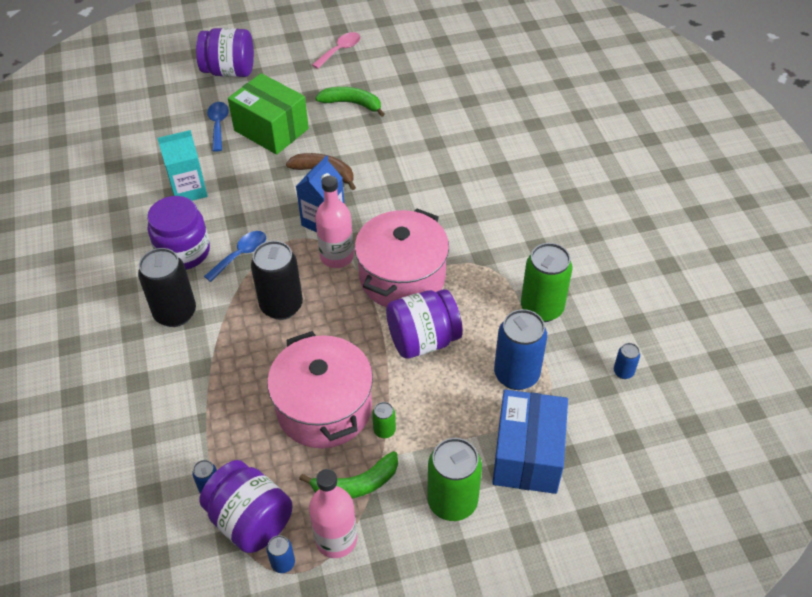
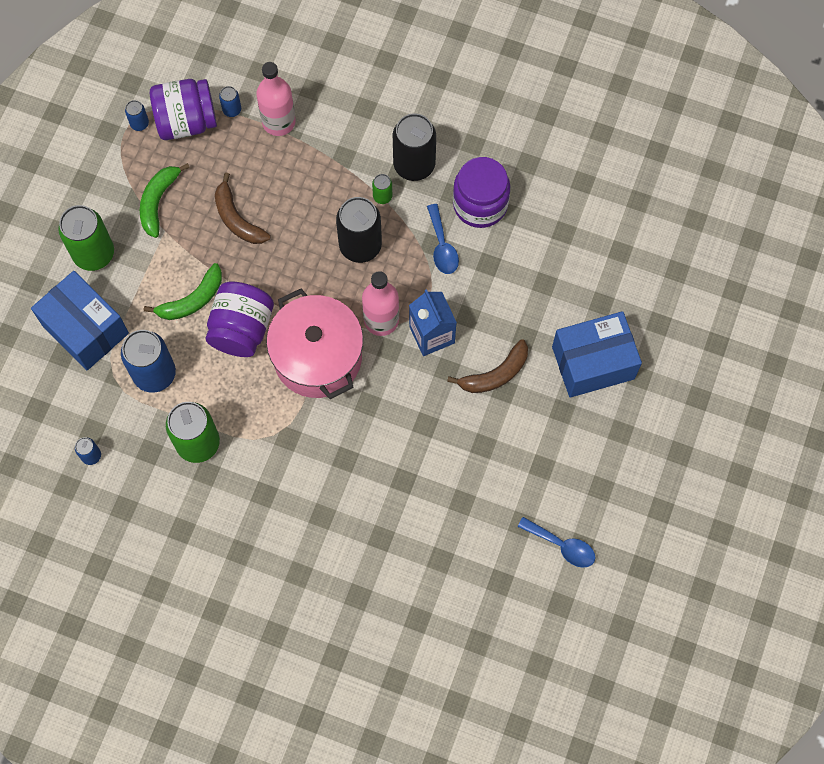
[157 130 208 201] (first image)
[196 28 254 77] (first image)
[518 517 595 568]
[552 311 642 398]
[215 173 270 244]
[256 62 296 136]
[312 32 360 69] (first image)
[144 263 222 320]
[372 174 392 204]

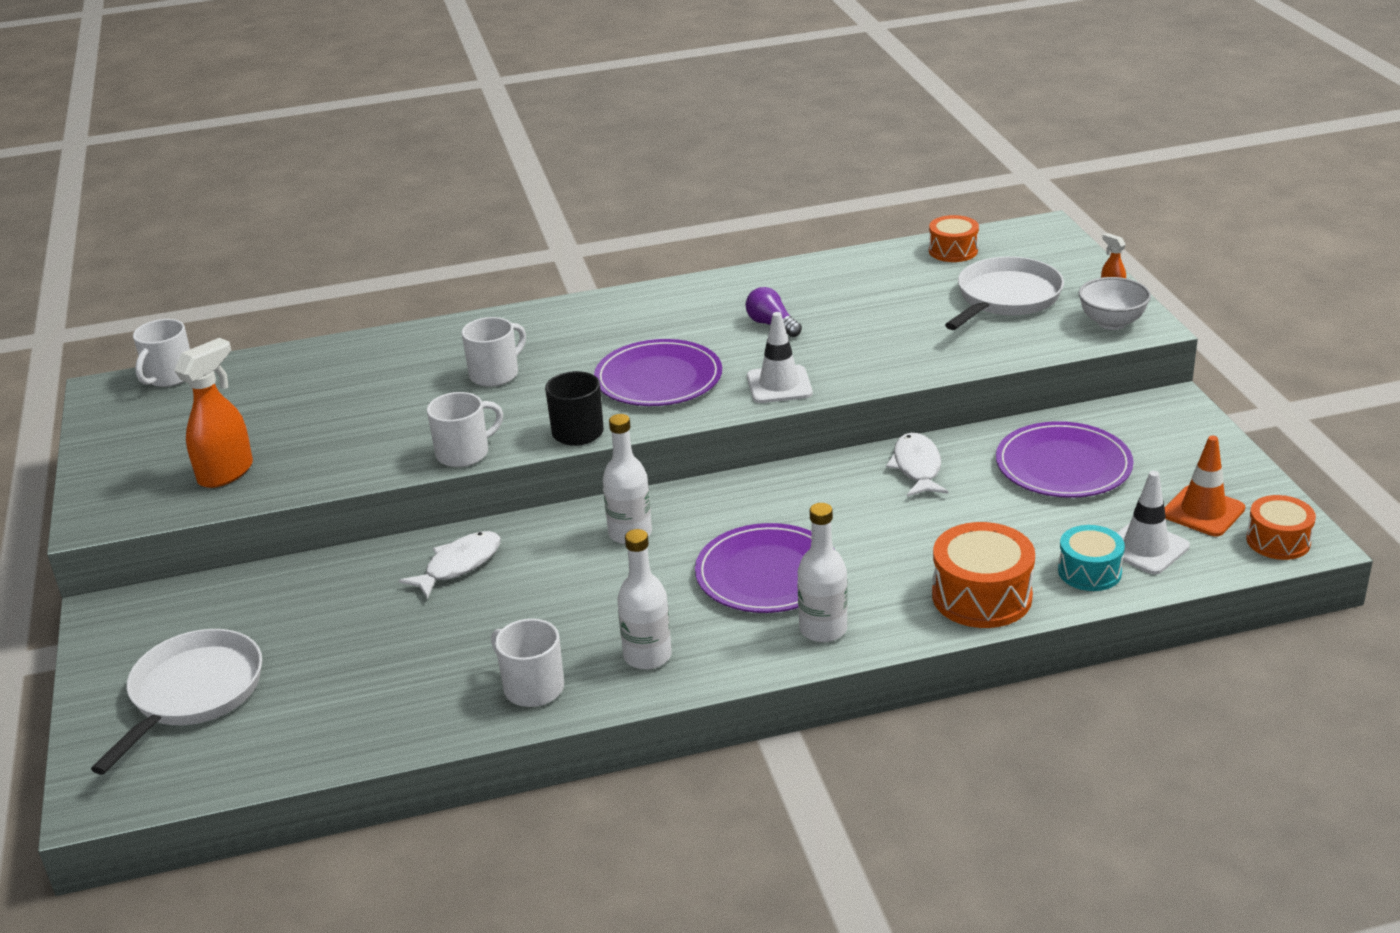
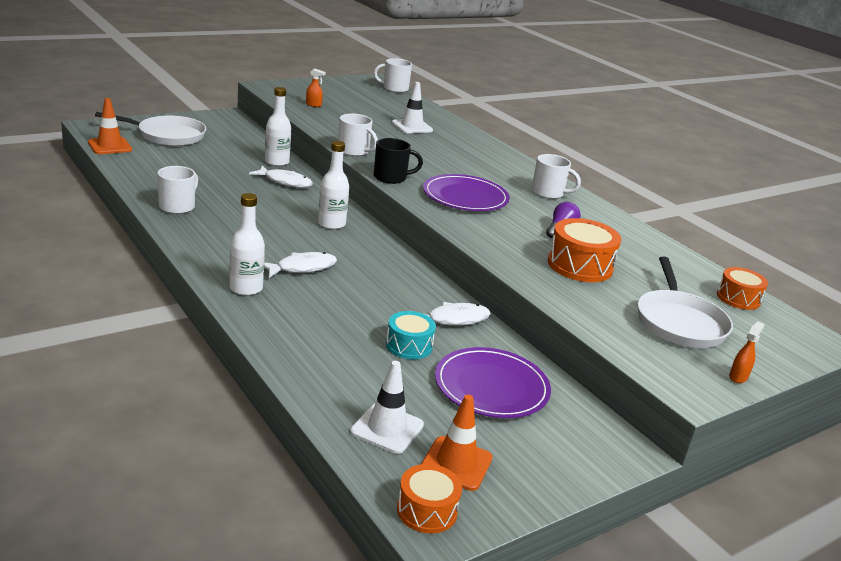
[306 69 326 107]
[532 154 581 199]
[265 87 291 166]
[264 252 337 278]
[392 82 433 133]
[548 218 621 282]
[638 256 733 348]
[386 311 436 359]
[1079 277 1151 330] (first image)
[88 98 132 154]

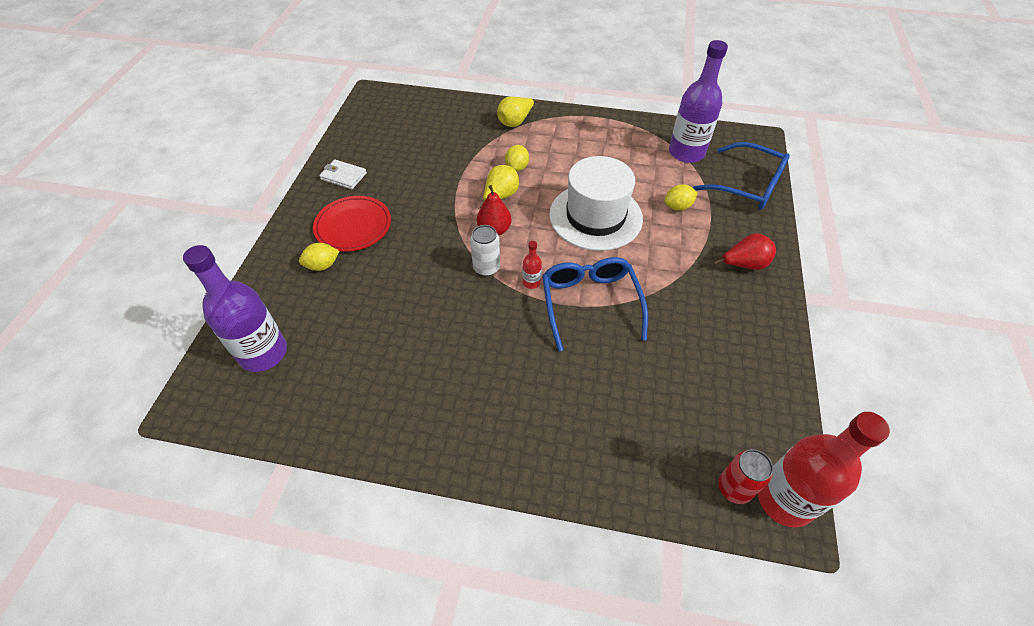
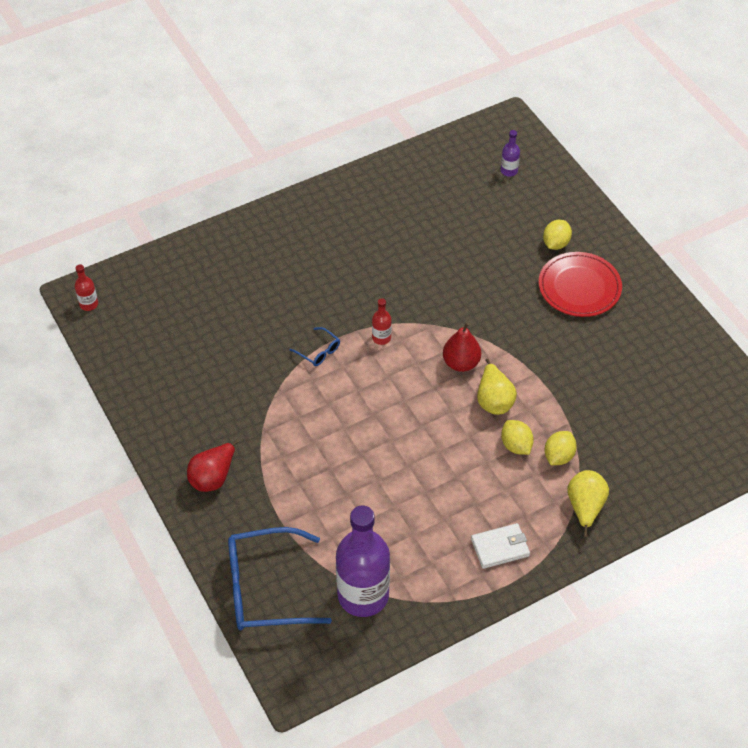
[501 130 520 177]
[471 523 530 569]
[470 225 500 276] (first image)
[289 327 340 366]
[549 156 643 251] (first image)
[545 431 577 465]
[718 449 773 504] (first image)
[75 264 98 311]

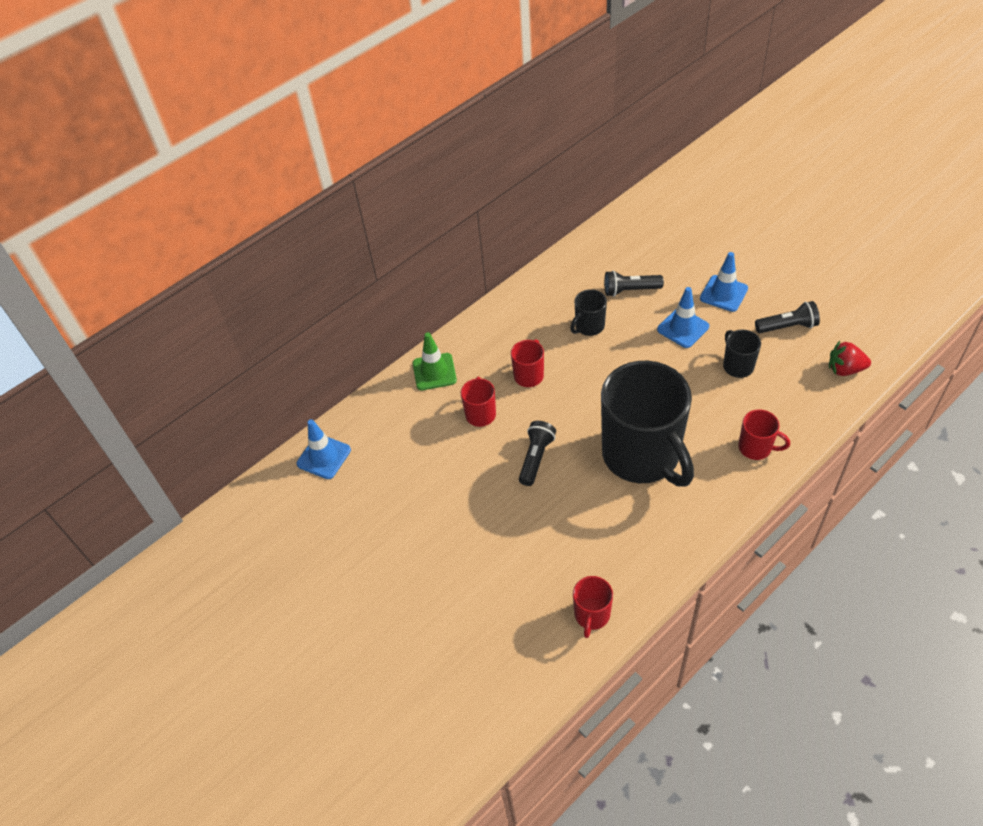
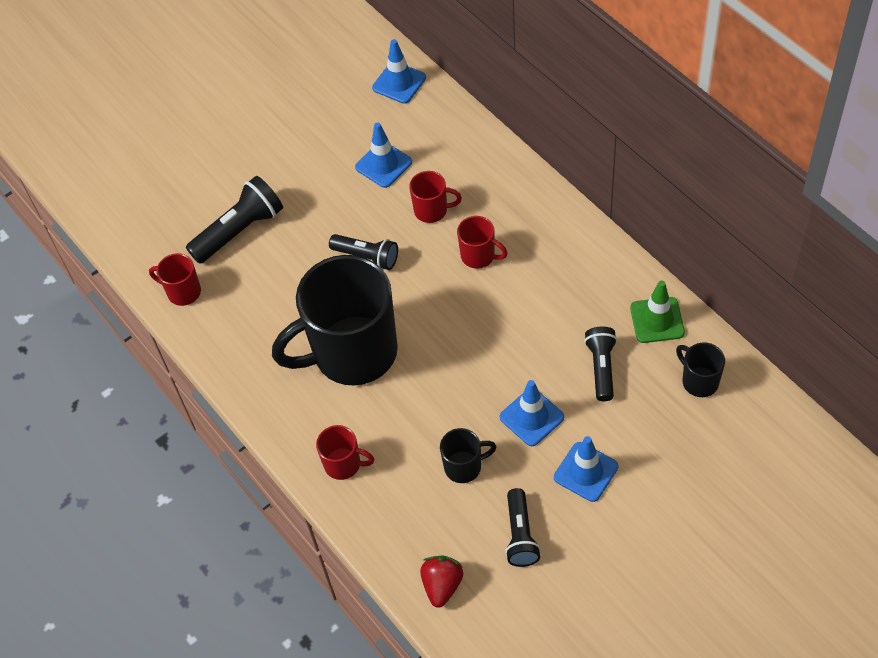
[630 280 685 343]
[676 342 725 397]
[316 425 374 480]
[186 176 283 264]
[355 122 412 188]

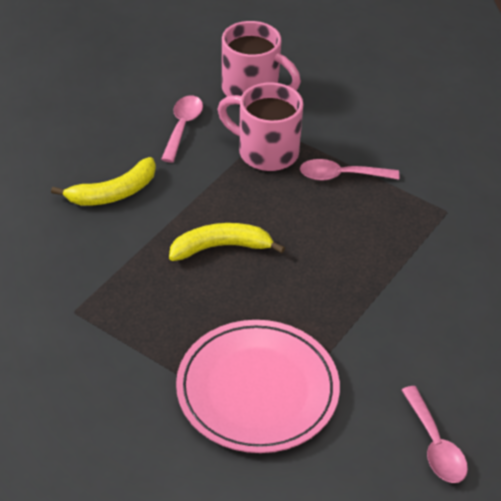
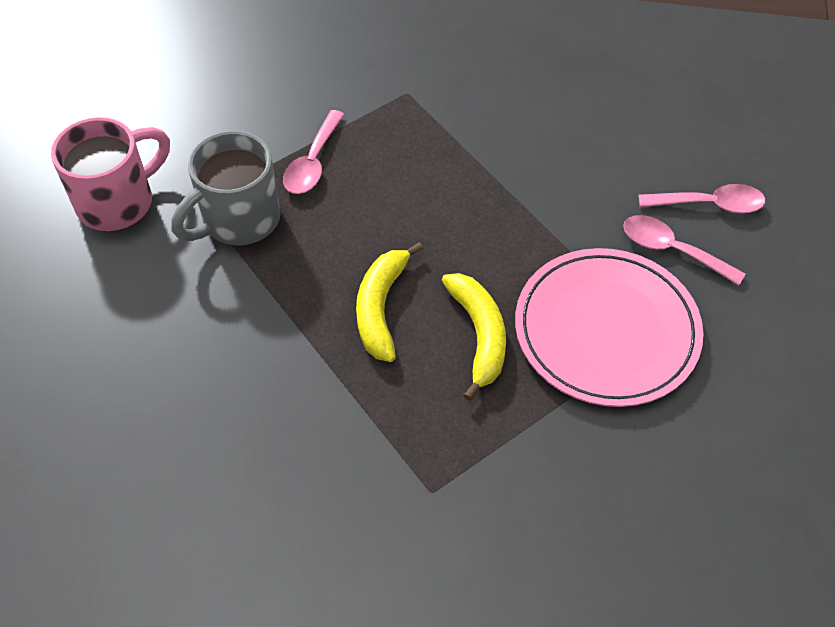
[441 273 506 401]
[623 215 746 286]
[171 131 281 245]

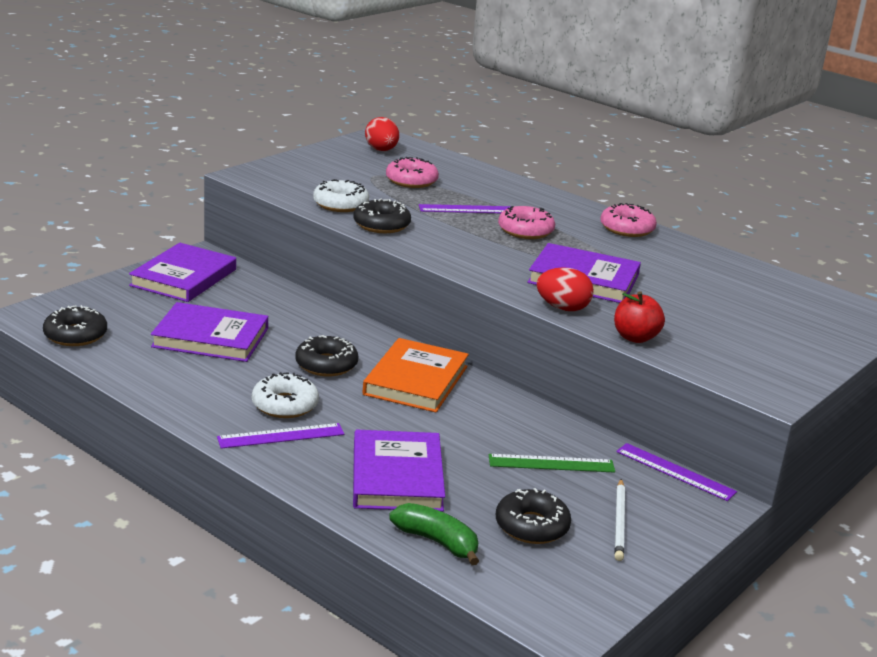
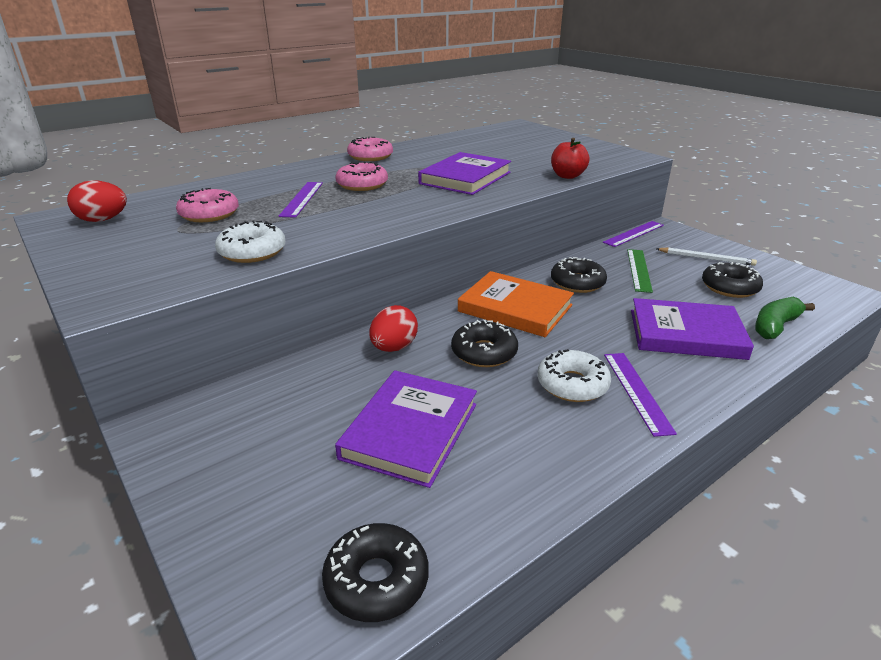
[129 243 236 302] (first image)
[551 257 607 293]
[369 305 418 352]

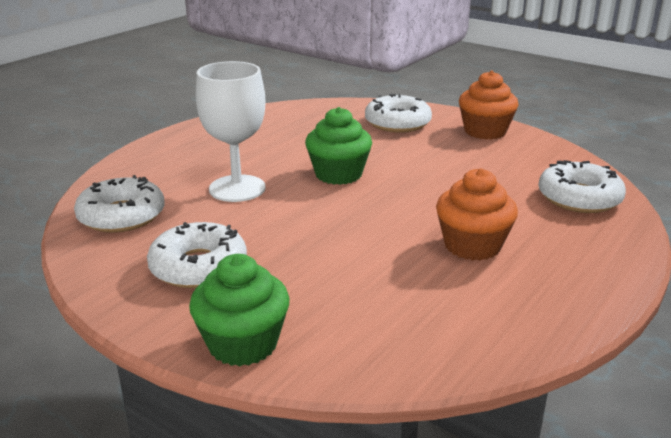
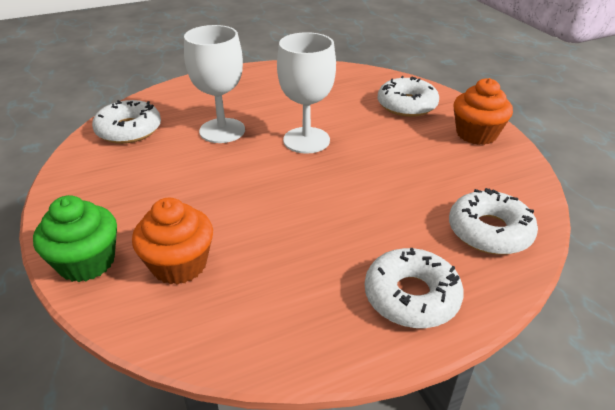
[365 248 464 328]
[277 32 336 154]
[132 198 213 285]

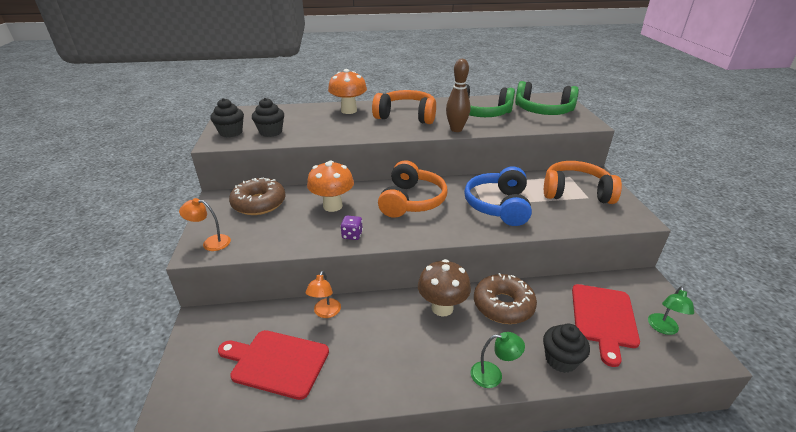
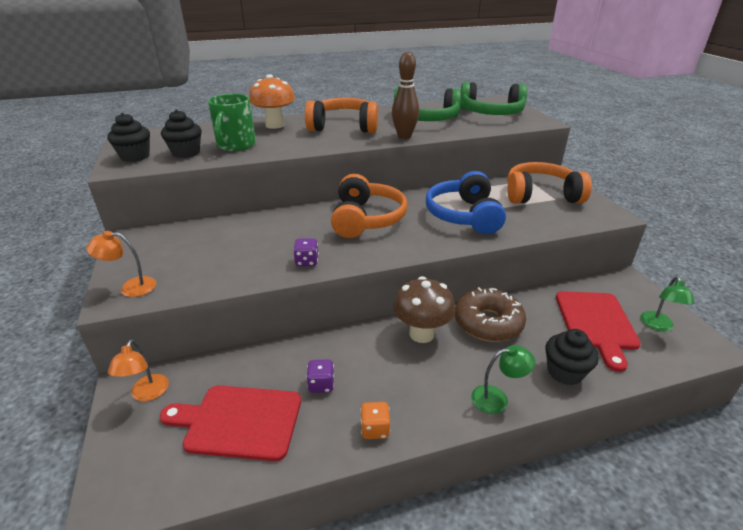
[229 177 286 215] (first image)
[108 340 169 402]
[307 161 354 212] (first image)
[208 94 256 151]
[306 360 334 393]
[360 402 390 439]

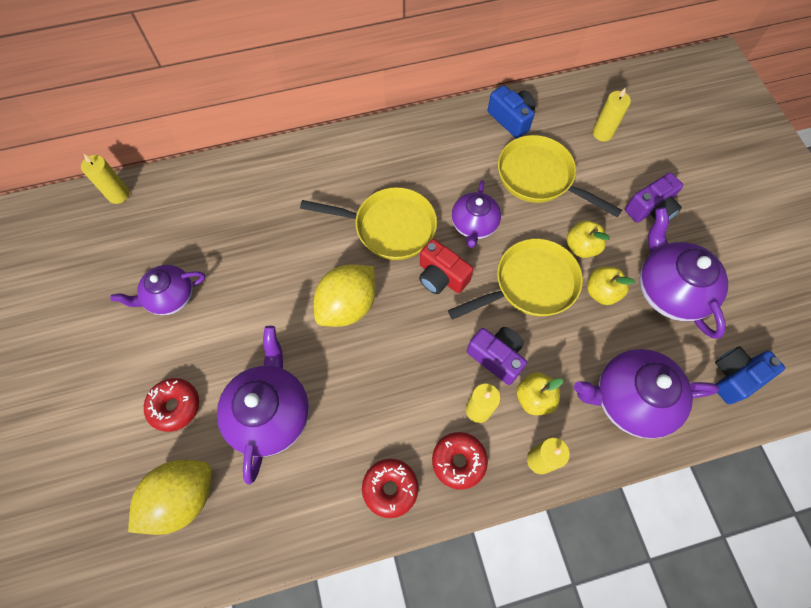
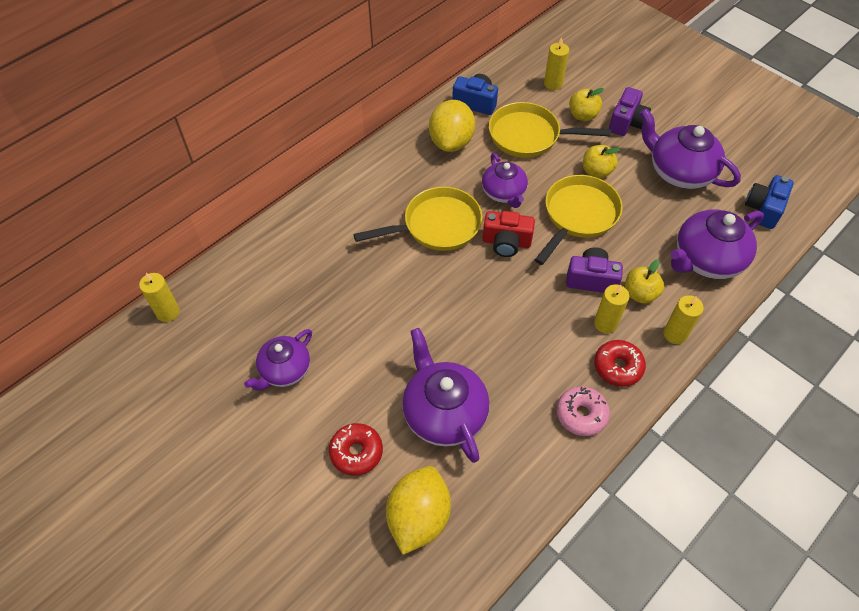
[429 100 475 152]
[557 386 610 436]
[569 88 604 121]

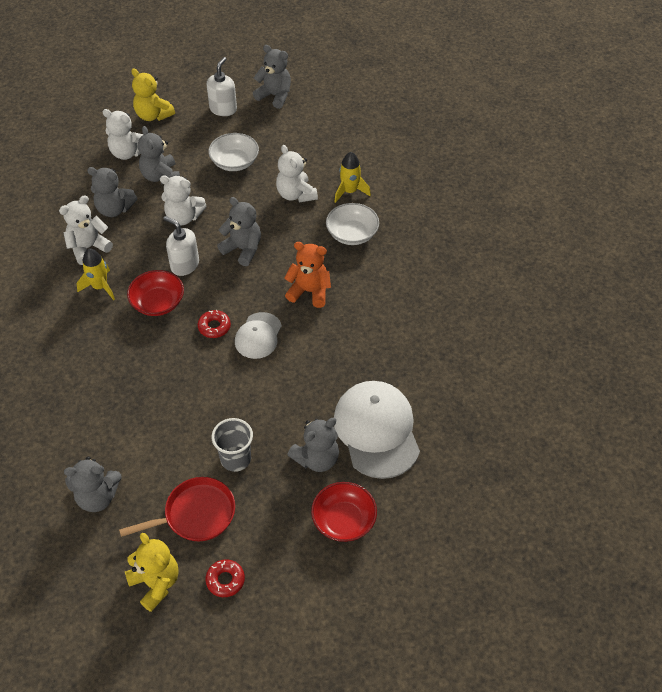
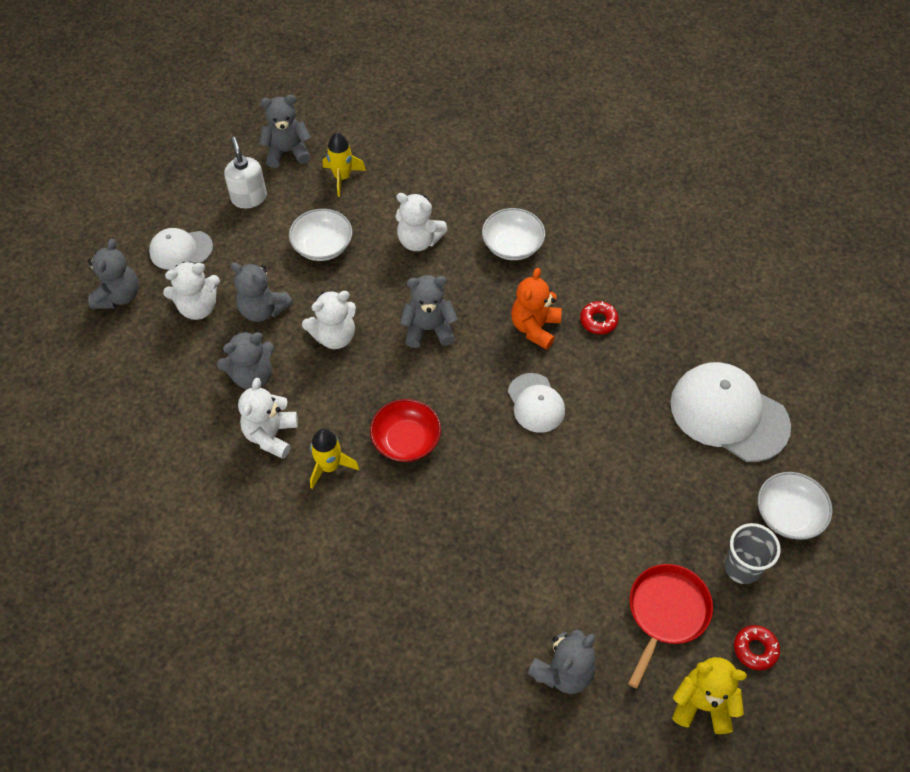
[149 228 213 270]
[163 216 199 276] (first image)
[580 301 618 334]
[724 523 781 584]
[511 268 562 350]
[88 239 139 309]
[758 472 832 540]
[323 132 366 197]

